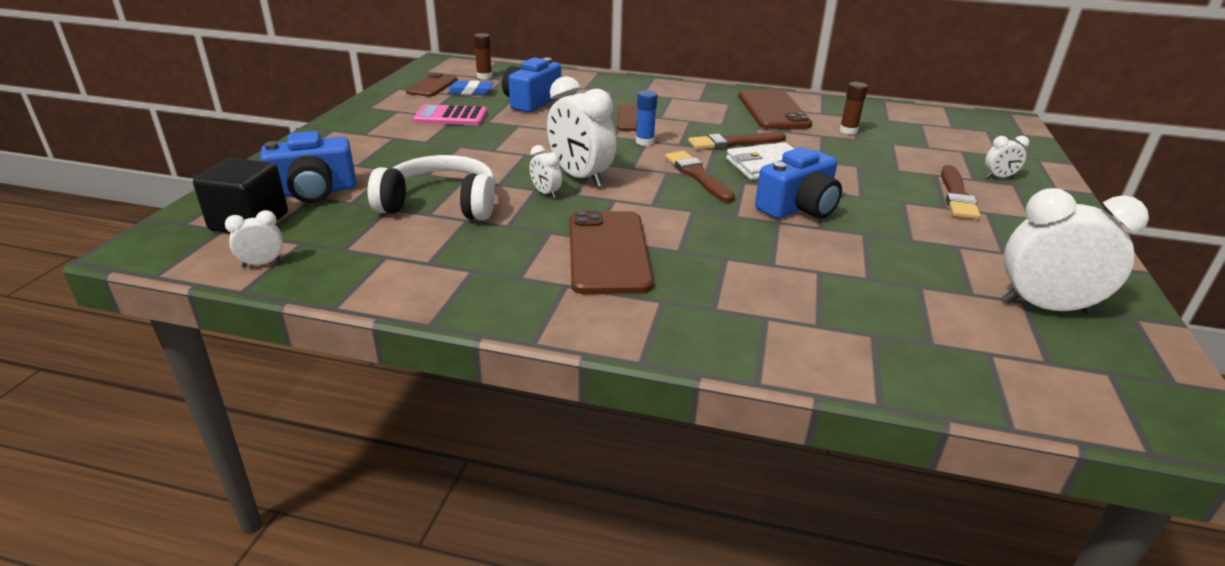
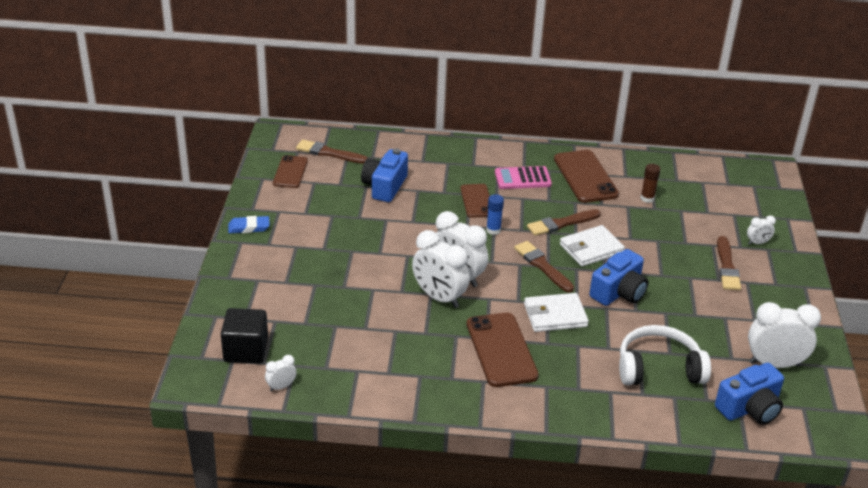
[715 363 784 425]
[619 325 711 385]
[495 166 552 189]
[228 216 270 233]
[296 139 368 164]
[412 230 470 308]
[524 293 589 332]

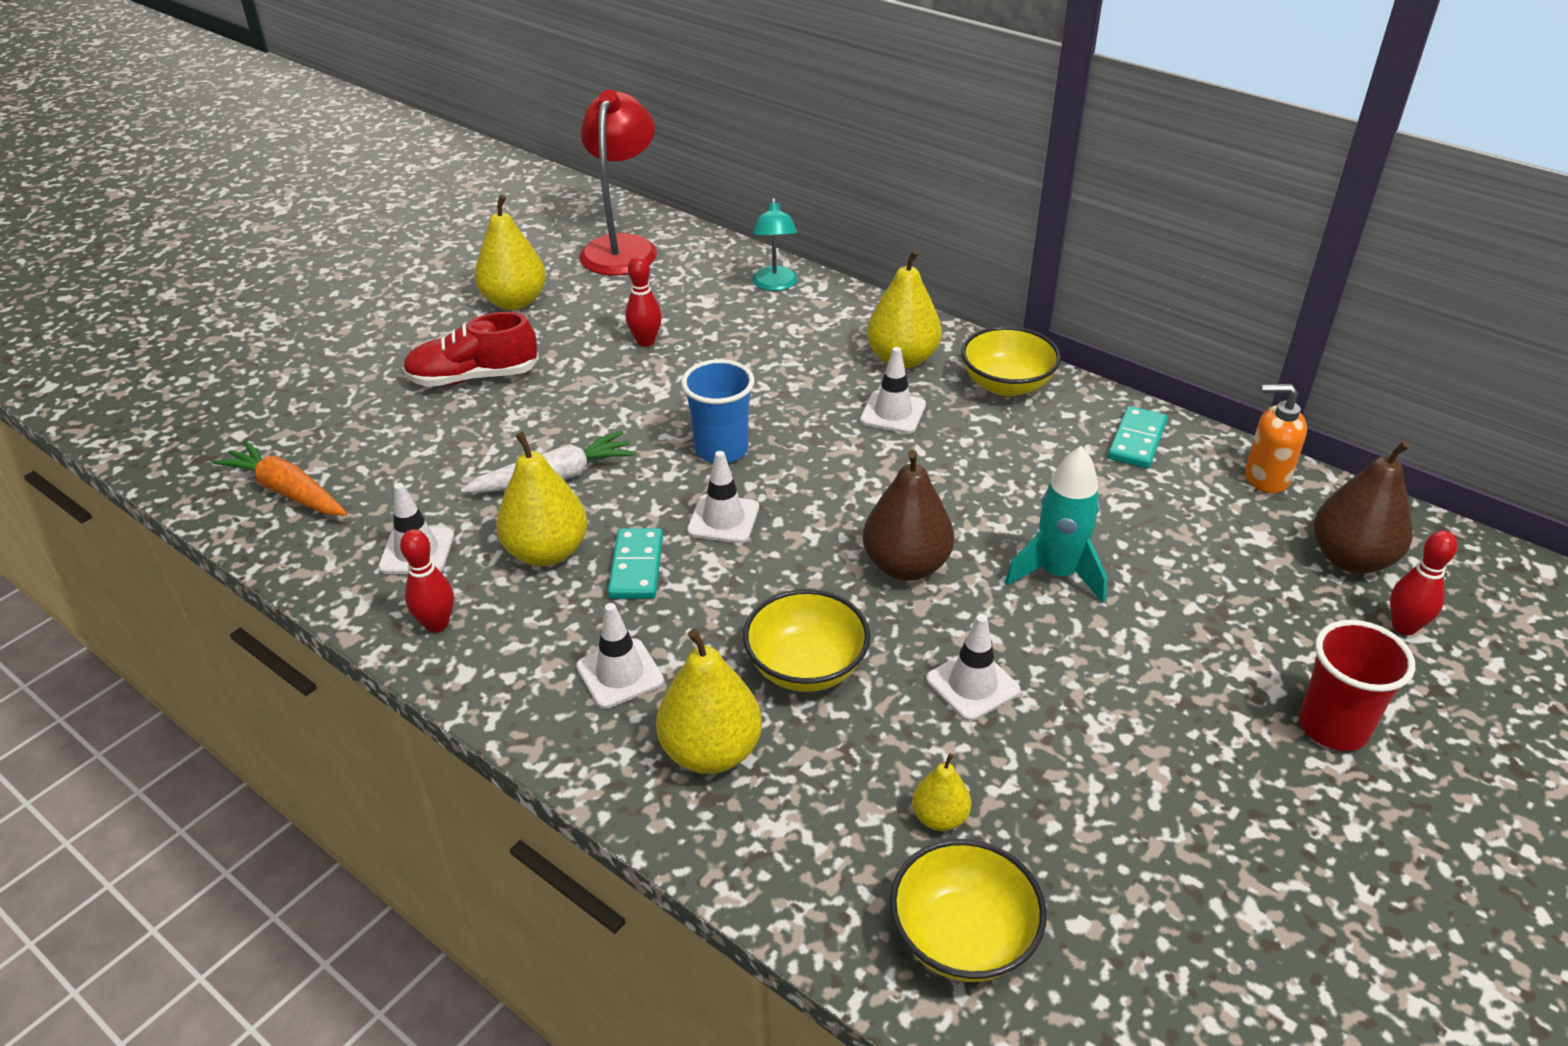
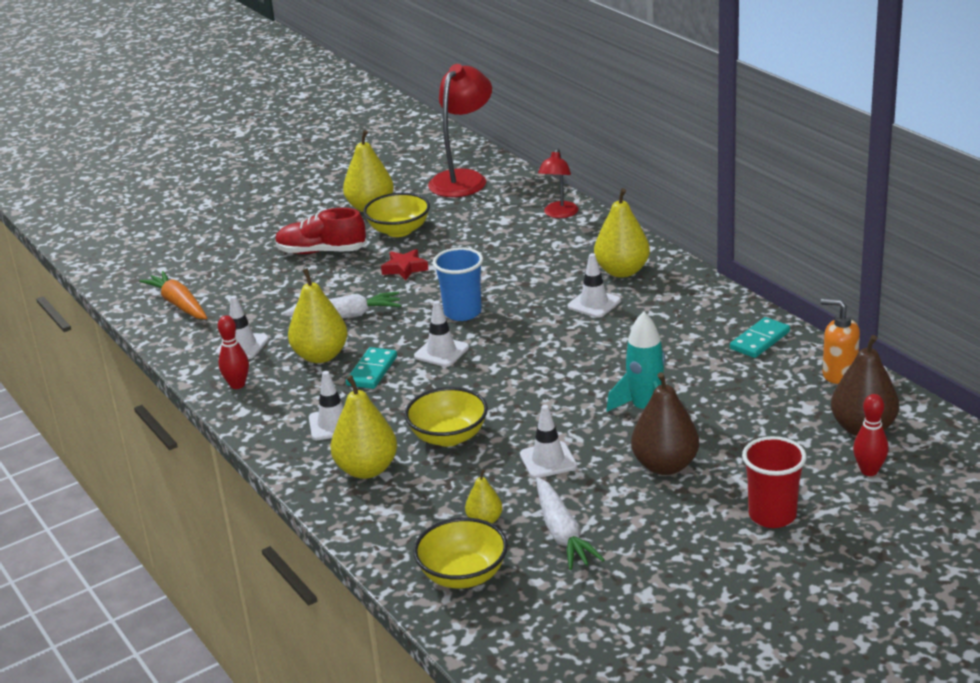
[625 256 662 347] (first image)
[538 148 579 218]
[631 372 699 475]
[363 193 430 237]
[381 249 428 281]
[536 477 605 570]

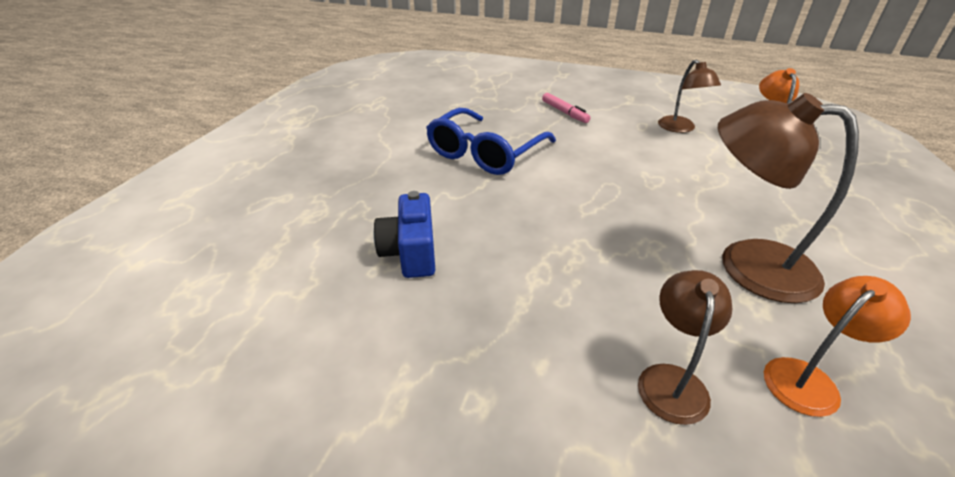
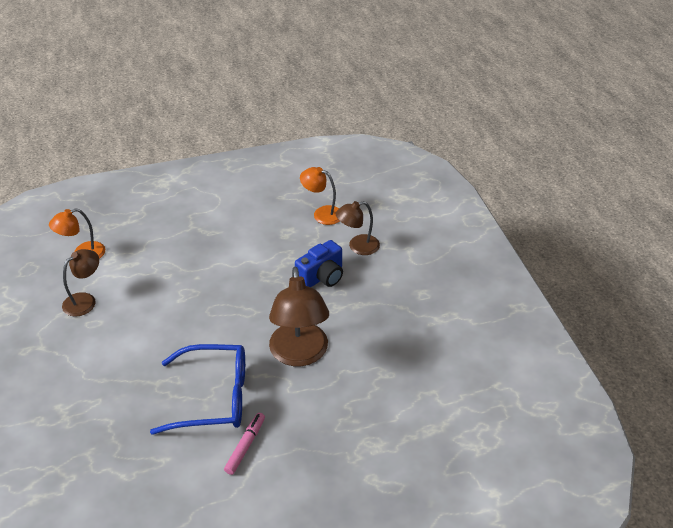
[295 240 343 287]
[224 413 265 475]
[269 267 329 366]

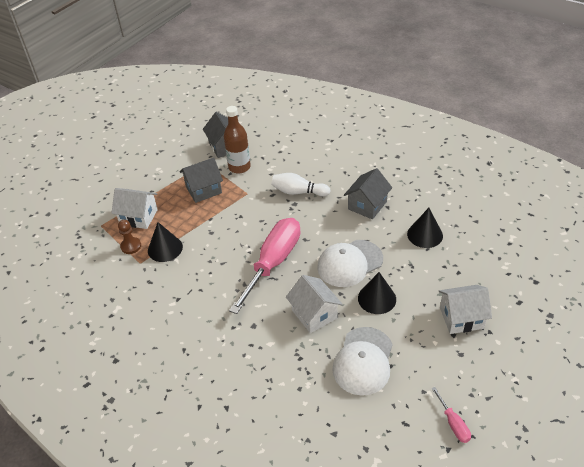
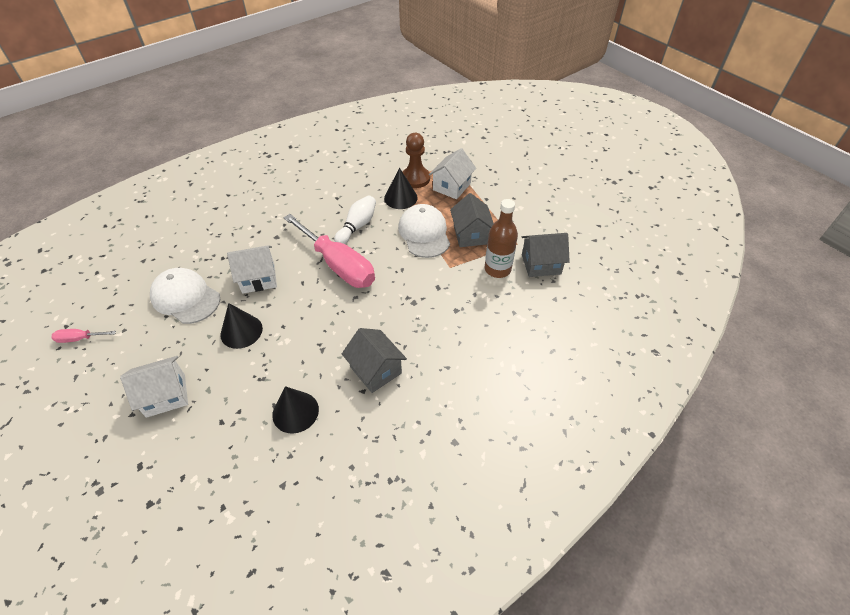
[403 133 430 188]
[334 195 376 244]
[398 204 450 258]
[120 356 188 418]

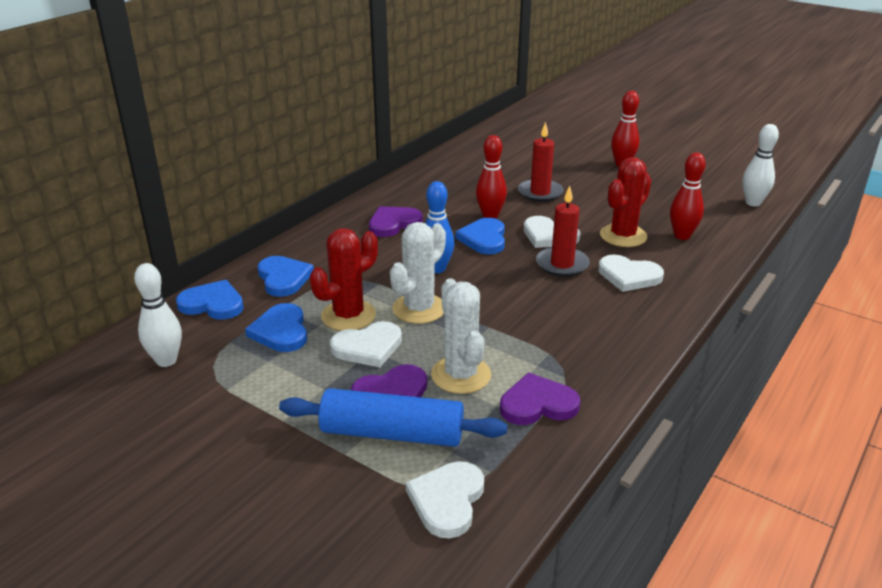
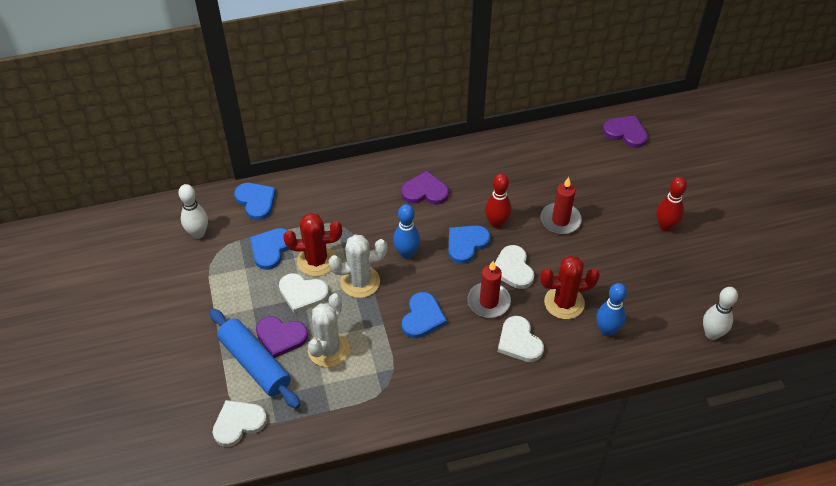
[402 292 447 338]
[603 115 648 148]
[596 283 627 336]

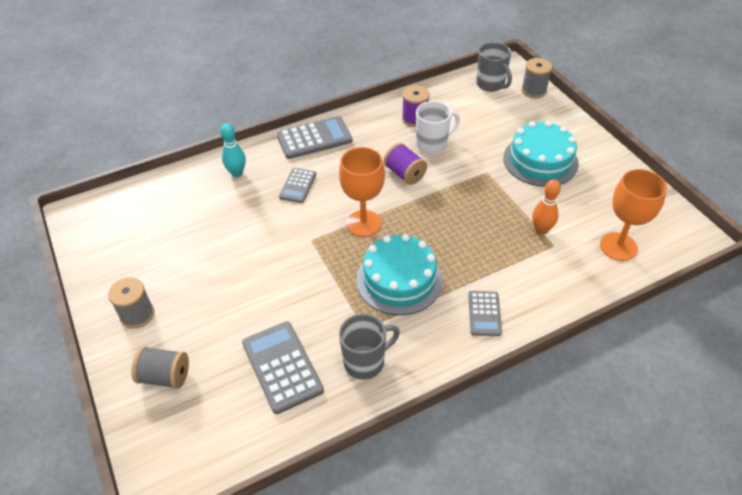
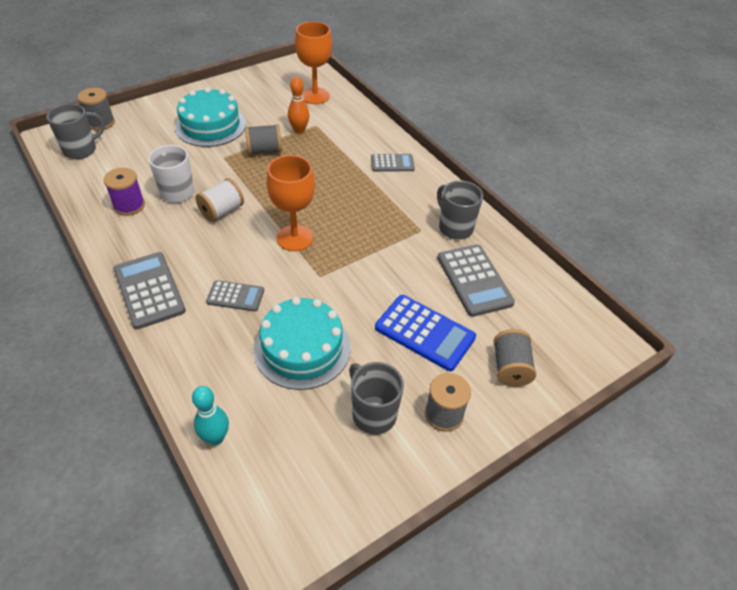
[192 386 229 445]
[437 245 515 317]
[254 297 351 390]
[196 178 244 222]
[245 124 282 155]
[349 362 404 435]
[375 295 476 371]

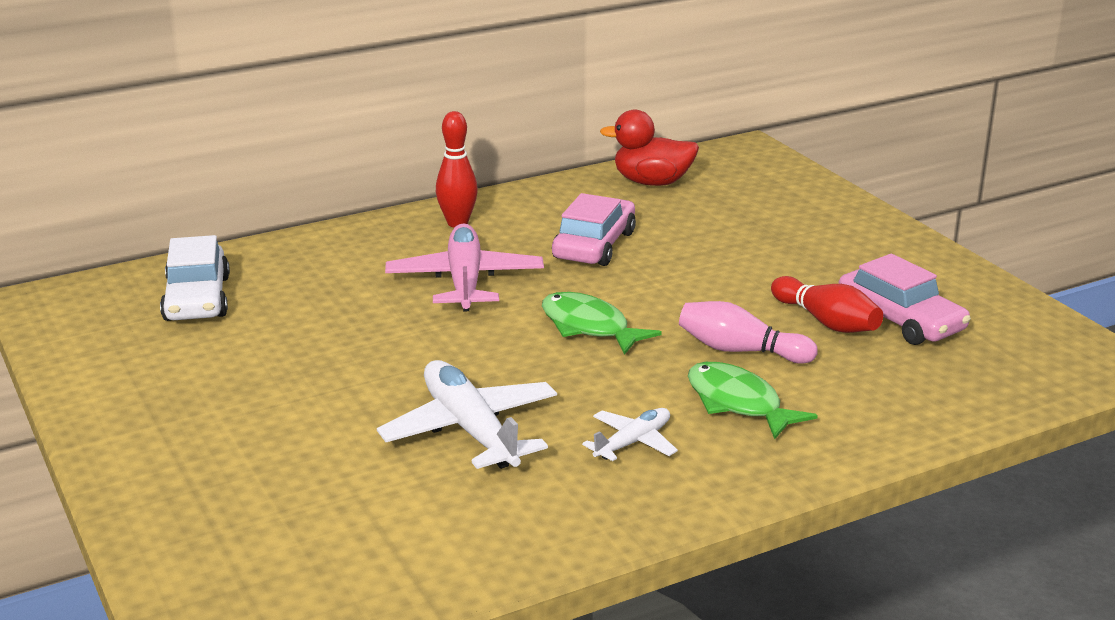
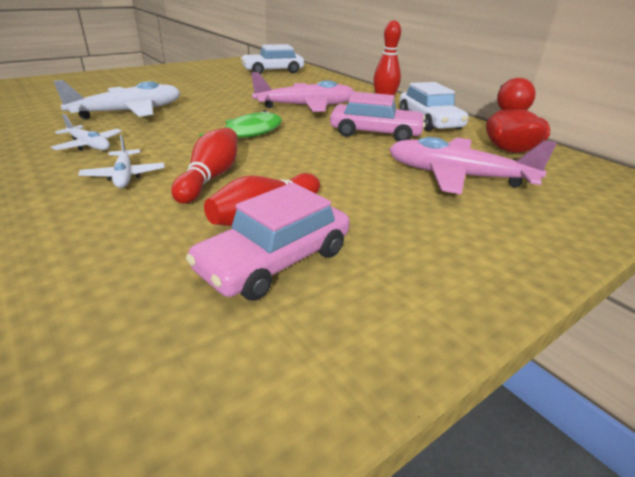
[171 128 238 204]
[78 135 165 188]
[389 137 557 195]
[399 82 469 131]

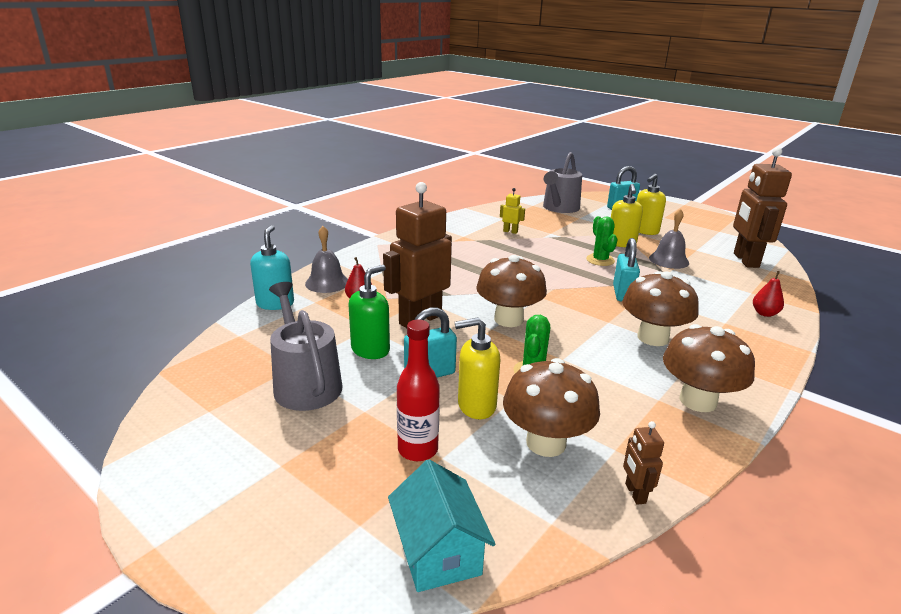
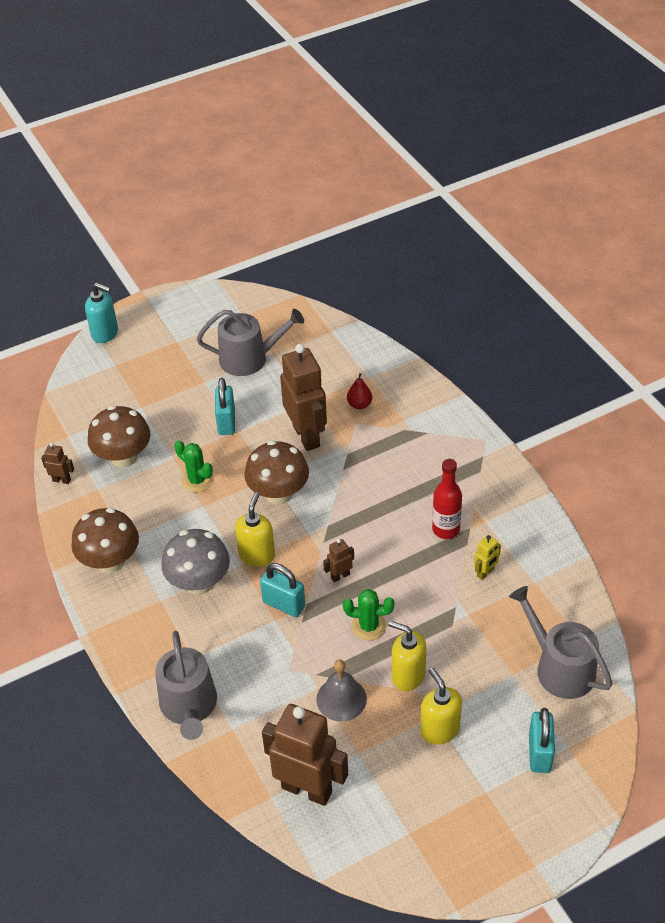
[85 283 118 343]
[305 226 348 293] (first image)
[348 265 390 359] (first image)
[388 460 496 592] (first image)
[432 459 462 539]
[235 492 275 567]
[161 529 230 595]
[155 631 217 740]
[323 539 354 582]

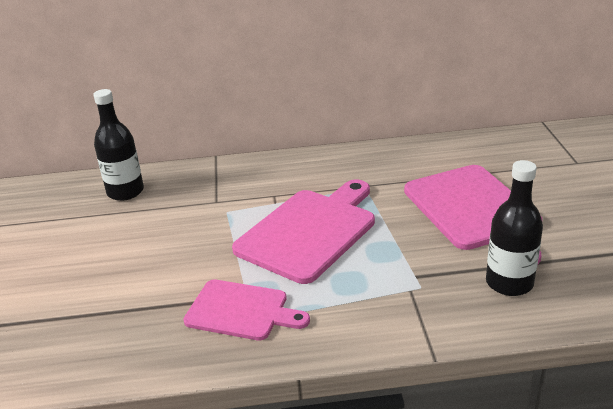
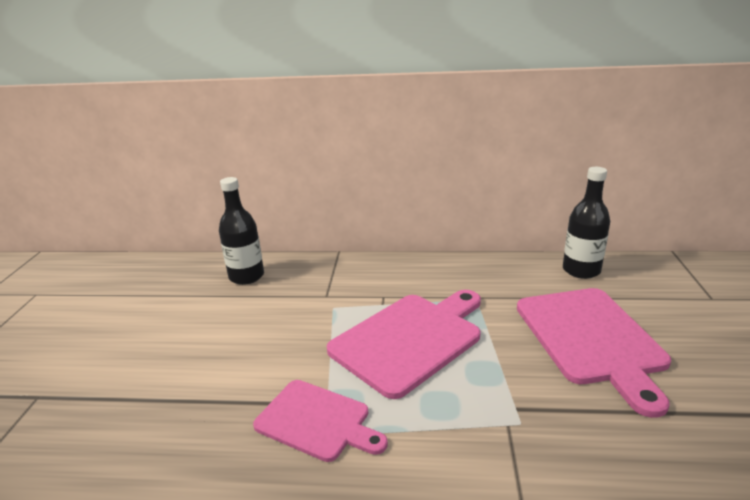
[563 167 610 279]

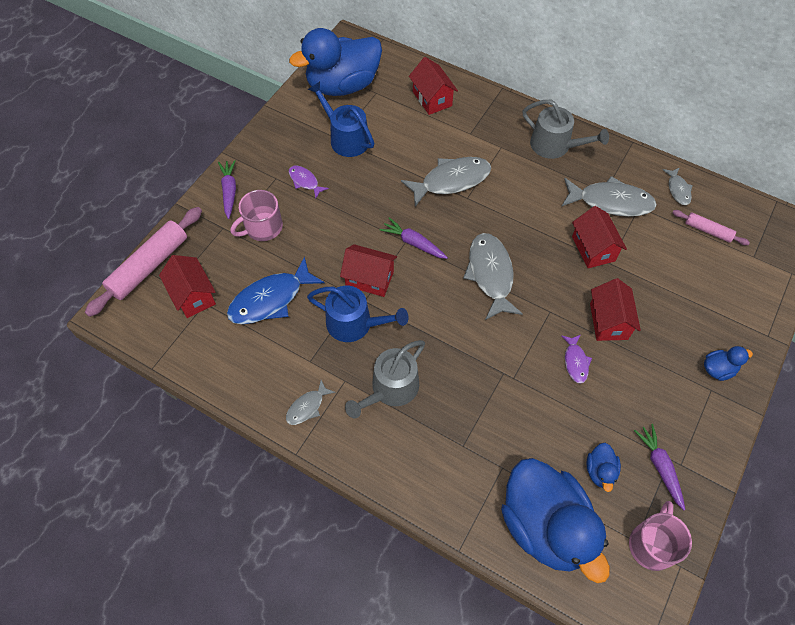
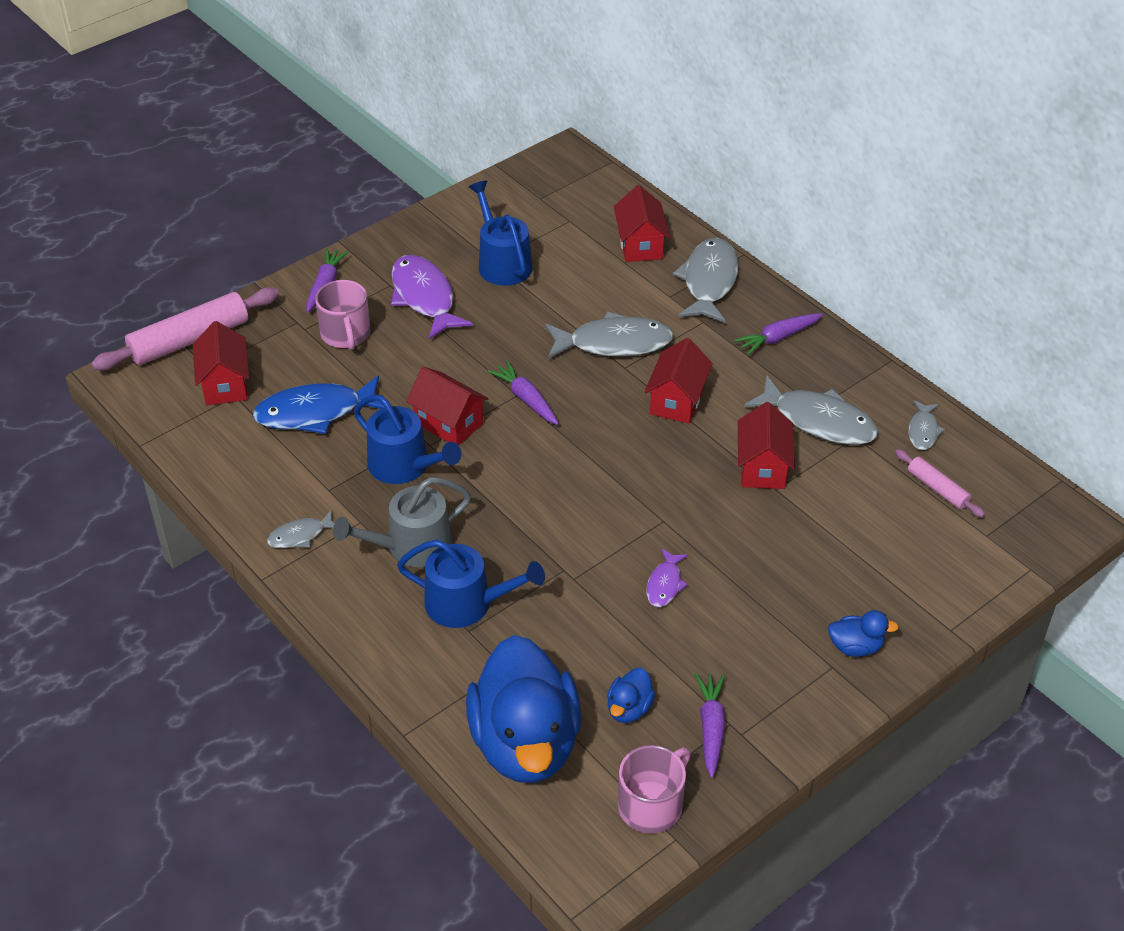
[315 280 371 350]
[289 28 382 96] (first image)
[391 255 473 340]
[673 238 739 323]
[734 313 823 355]
[644 338 713 423]
[397 540 545 628]

